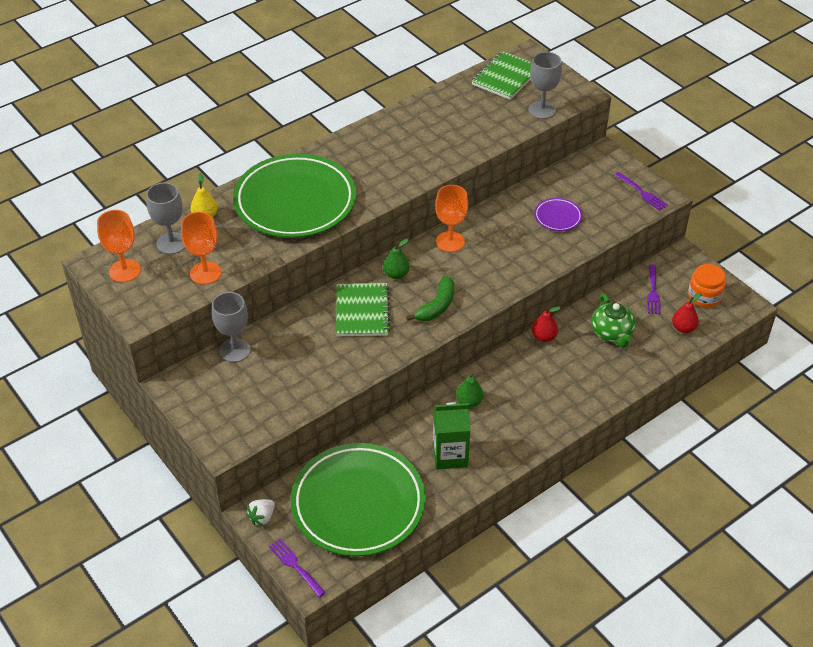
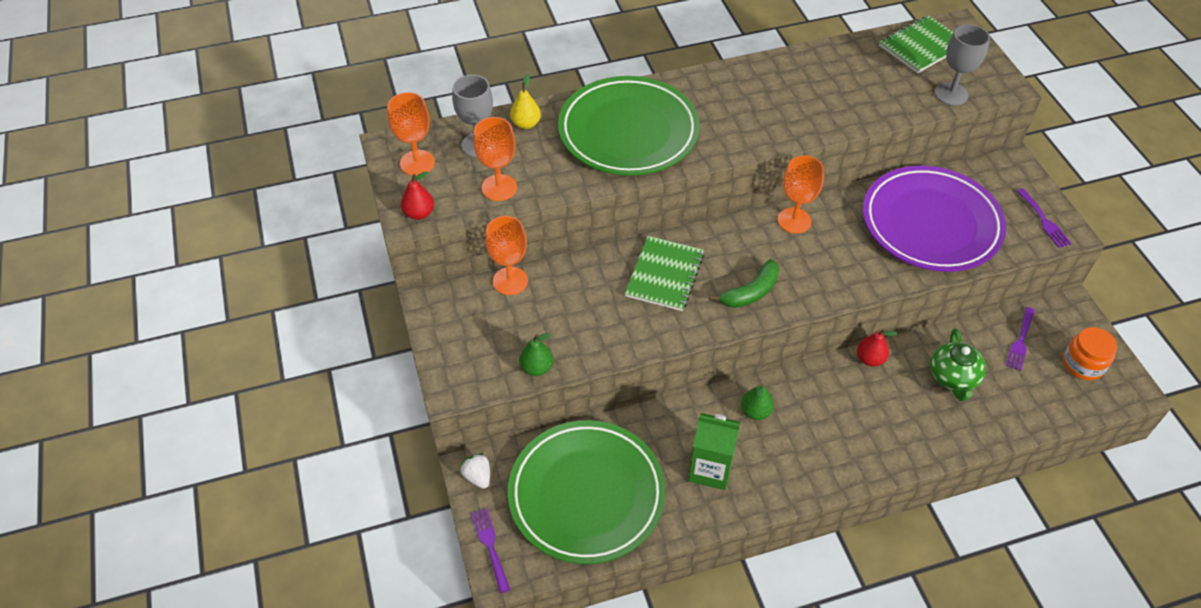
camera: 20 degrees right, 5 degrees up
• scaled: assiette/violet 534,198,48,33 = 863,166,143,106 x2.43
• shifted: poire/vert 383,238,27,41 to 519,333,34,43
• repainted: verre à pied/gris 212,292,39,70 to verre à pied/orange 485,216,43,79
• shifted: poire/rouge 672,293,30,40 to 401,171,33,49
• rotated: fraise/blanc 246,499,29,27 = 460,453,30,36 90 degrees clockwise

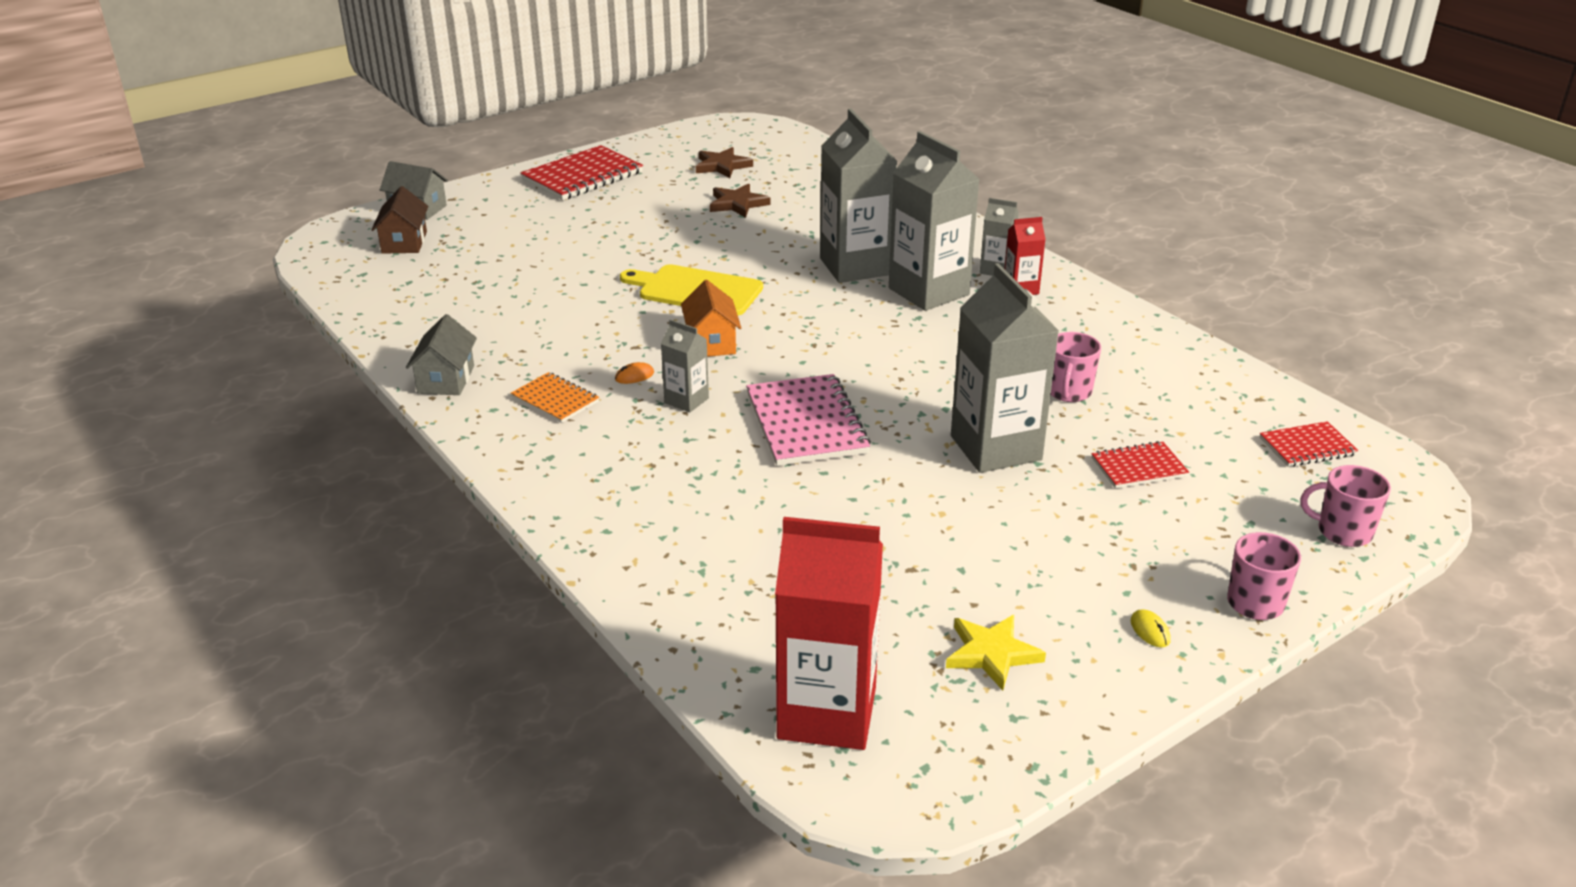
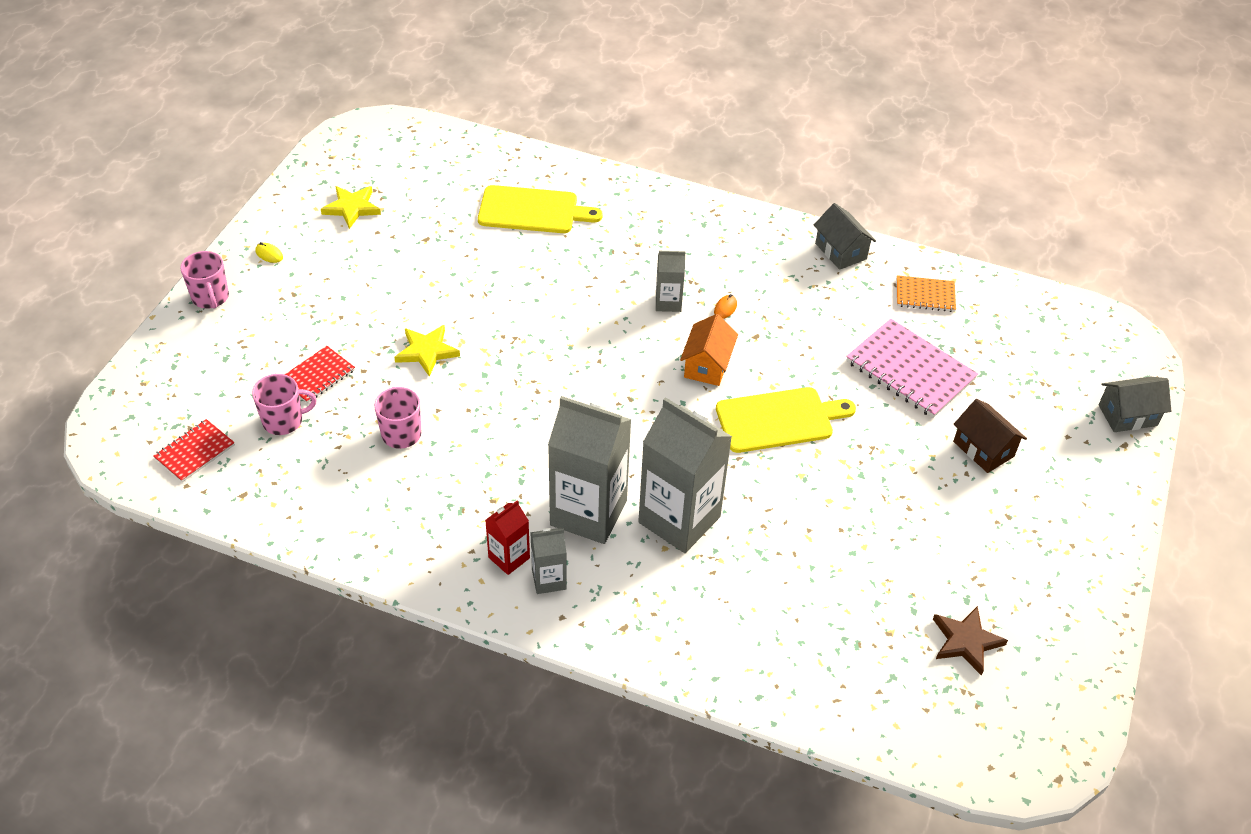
camera: 145 degrees right, 15 degrees up
• gone: carnet/rouge 521,145,122,55
• gone: étoile/marron 710,184,60,34
• shifted: maison/marron 371,186,58,68 to 953,399,74,74
• swapped: brique de lait/gris 951,263,108,210 to étoile/jaune 394,325,66,52
• rotated: maison/orange 681,280,60,77 = 680,314,58,72 60 degrees clockwise
• shifted: carnet/orange 510,372,89,51 to 897,275,59,37
• shifted: carnet/rose 746,374,125,92 to 846,319,132,99
• shifted: tasse/rose 1301,465,90,82 to 252,374,65,61
• gone: brique de lait/rouge 775,517,108,233
• new: planche à découper/jaune 478,185,125,48

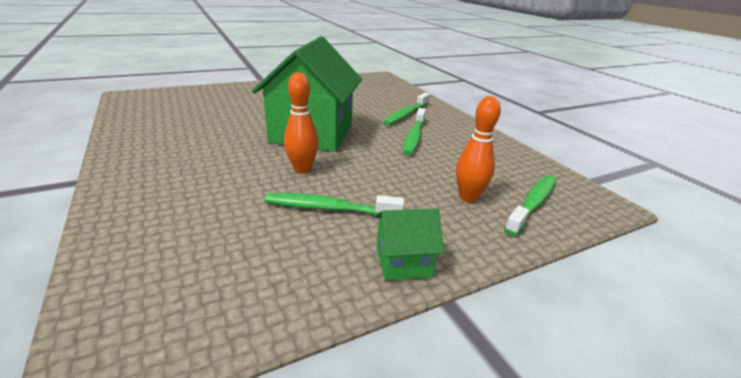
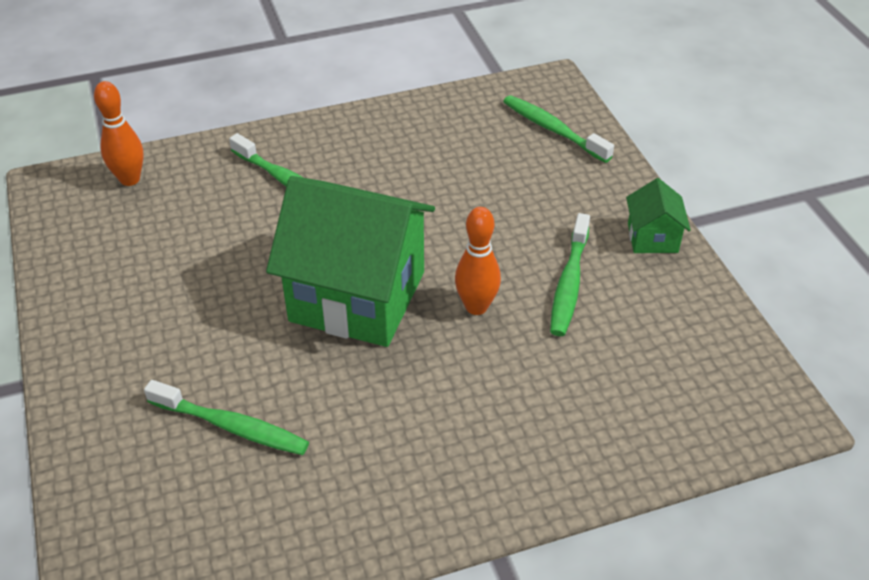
camera: 80 degrees left, 15 degrees up
• shifted: quille/orange 456,96,45,106 to 94,81,50,105
• shifted: brosse à dents/vert 403,108,23,47 to 144,380,165,75

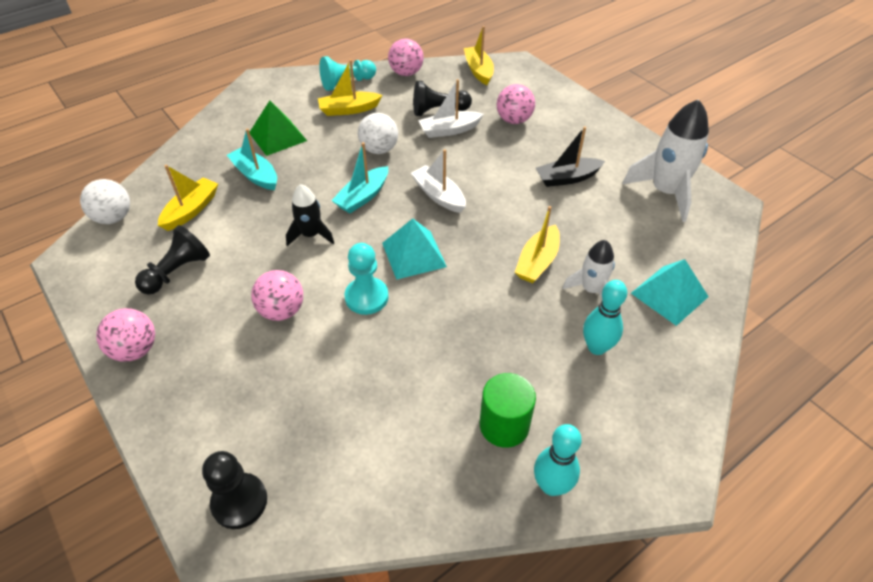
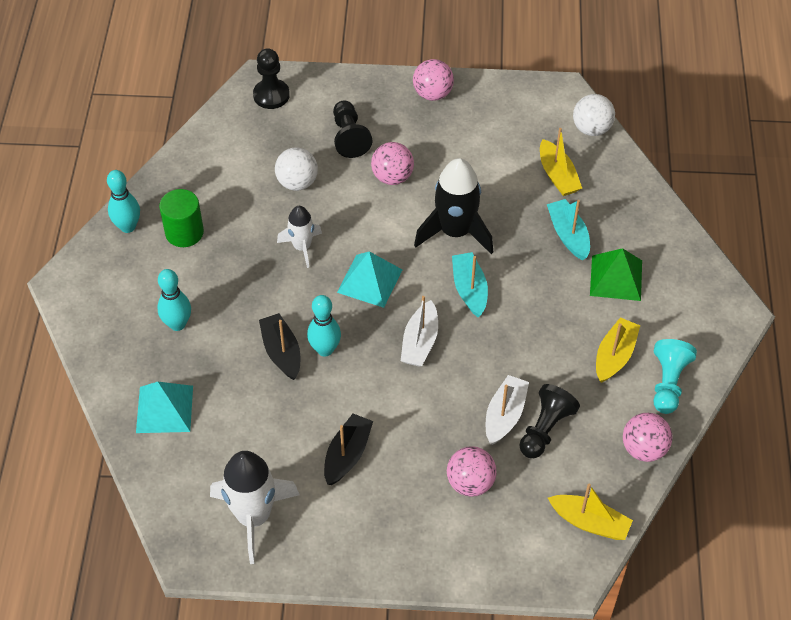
camera: 130 degrees right, 5 degrees up
• shifted: balle/blanc 358,113,40,41 to 275,147,43,44
• rotated: bateau/turquoise 227,128,50,62 = 547,199,43,61 105 degrees counterclockwise
• rotated: bateau/blanc 411,149,55,64 = 401,296,37,71 105 degrees clockwise
• scaled: fusée/noir 286,184,48,62 = 414,158,79,96 x1.71
• repainted: bateau/jaune 515,206,45,77 to bateau/noir 259,313,41,67
• shifted: pion/noir 135,225,75,70 to 333,101,39,57
• shifted: fusée/blanc 562,240,53,60 to 277,206,45,62
• gone: pion/turquoise 344,243,45,72
• new: quille/turquoise 307,295,34,62

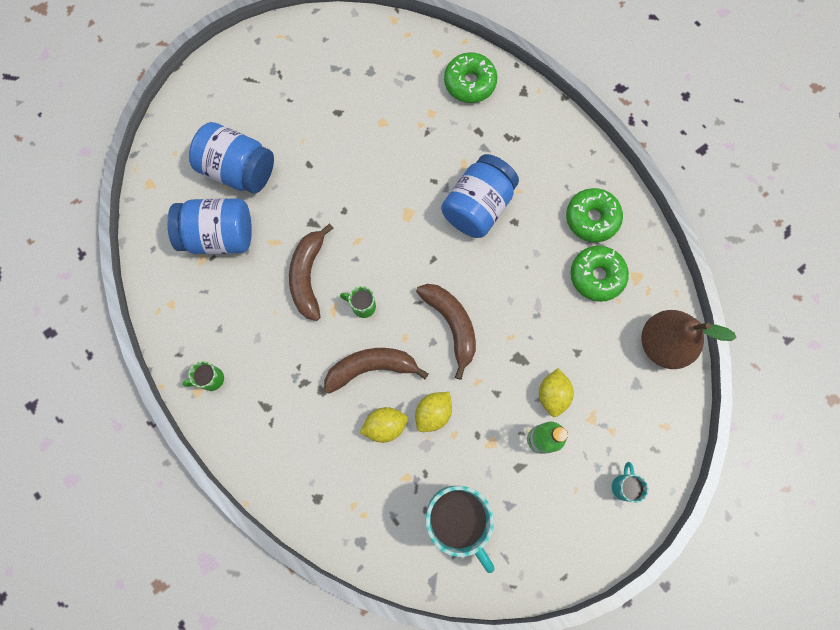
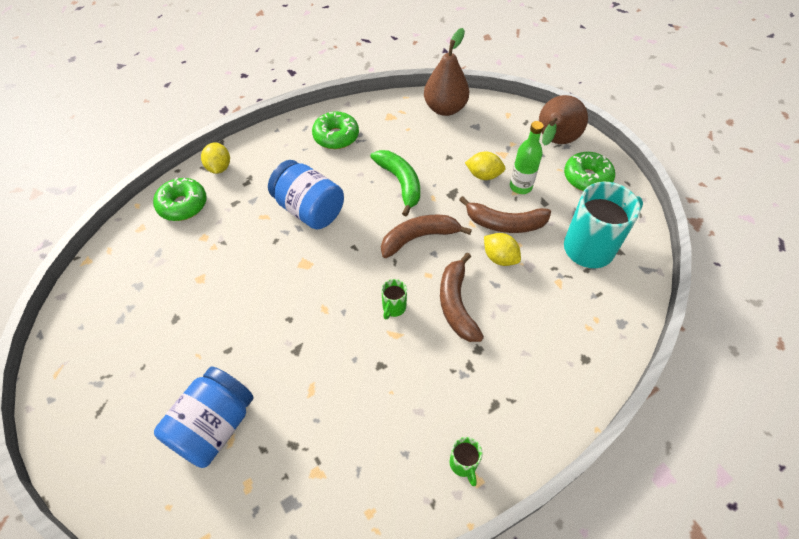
camera: 85 degrees left, 20 degrees down
• gone: bocal/bleu 167,198,85,56
• shifted: banane/marron 289,224,44,97 to 459,196,92,37
• shifted: beignet/vert 570,246,59,56 to 564,152,51,39
• shifted: citron/jaune 360,407,48,36 to 201,143,29,31
• swapped: tasse/turquoise 612,462,36,41 to poire/marron 539,95,49,50
• new: banane/vert 370,150,50,67

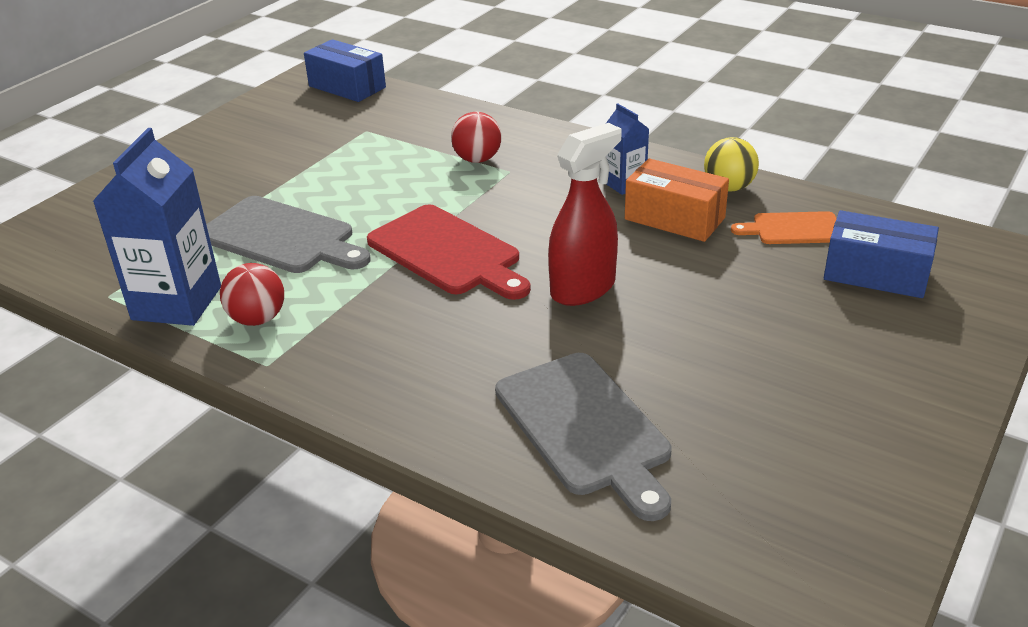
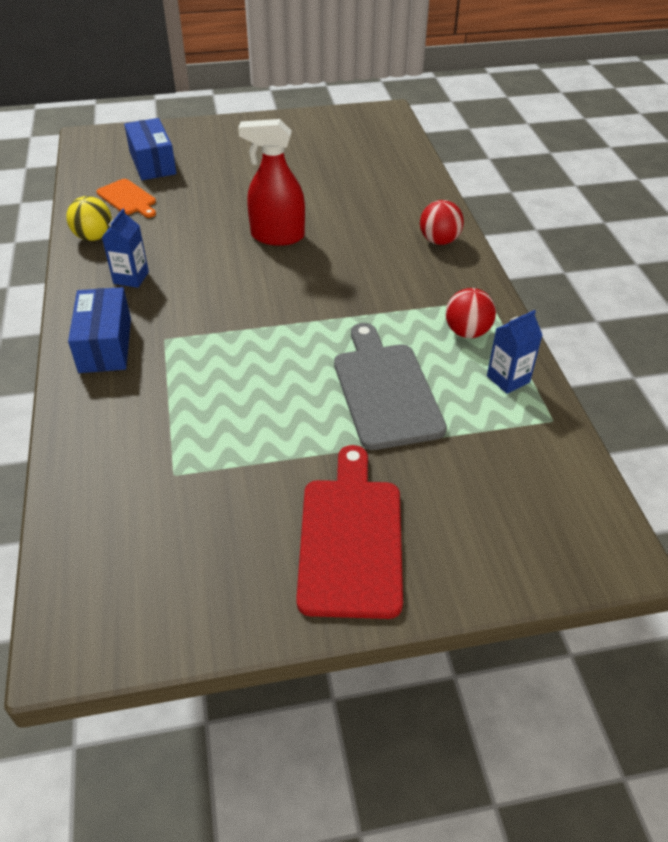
camera: 135 degrees left, 10 degrees up
• shifted: boîte/bleu 304,39,82,63 to 68,287,63,86
• shifted: balle/rouge 451,112,50,51 to 420,200,44,45
• scaled: brique de lait/bleu 92,128,129,198 = 487,310,55,84 x0.53
• gone: boîte/orange 625,158,104,84
• shifted: planche à découper/rouge 367,204,164,96 to 296,445,107,174
• gone: planche à découper/gris 495,353,176,168

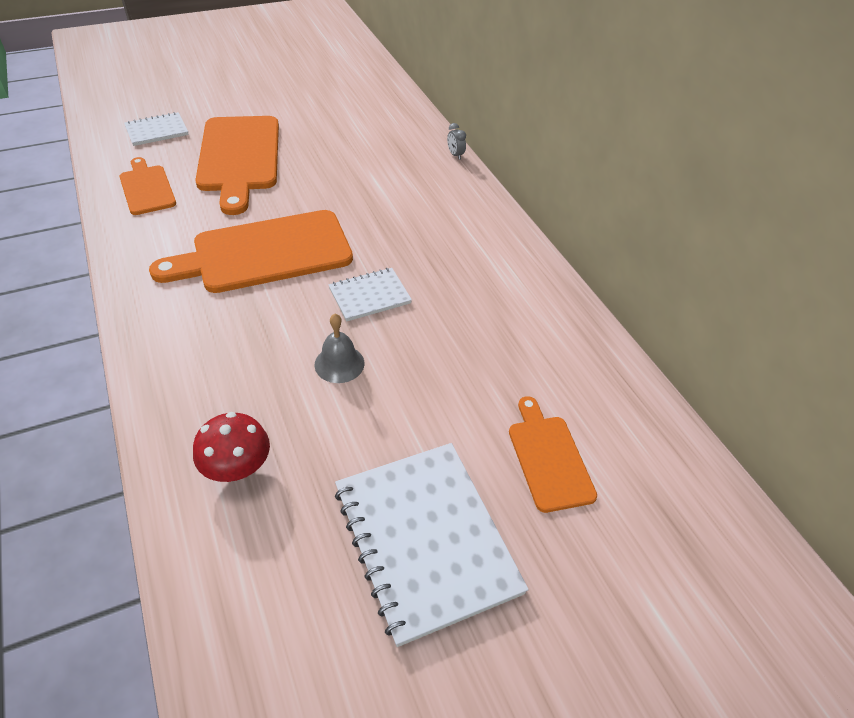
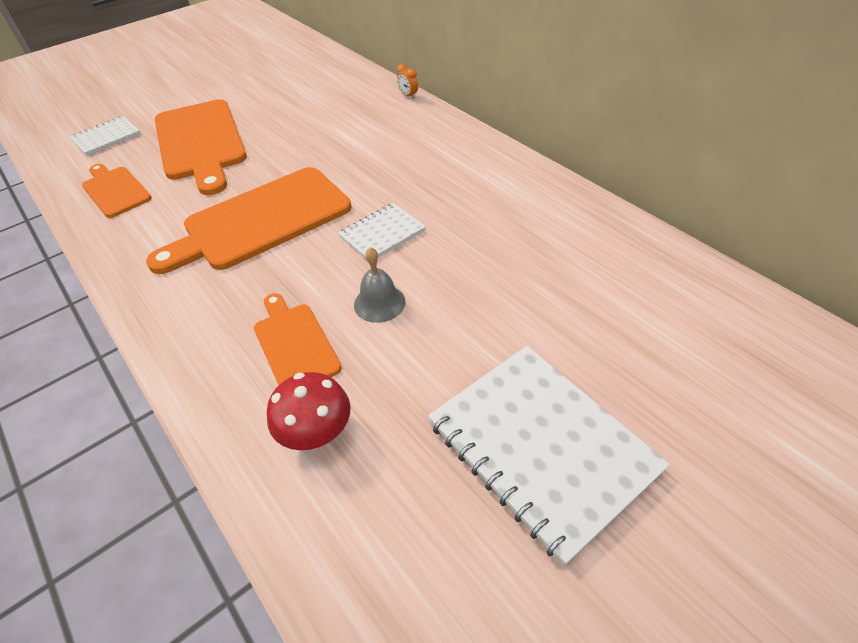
camera: 10 degrees left, 0 degrees up
• repainted: réveil/gris 447,123,19,37 to réveil/orange 397,64,21,35
• shifted: planche à découper/orange 509,396,88,117 to 254,293,88,92

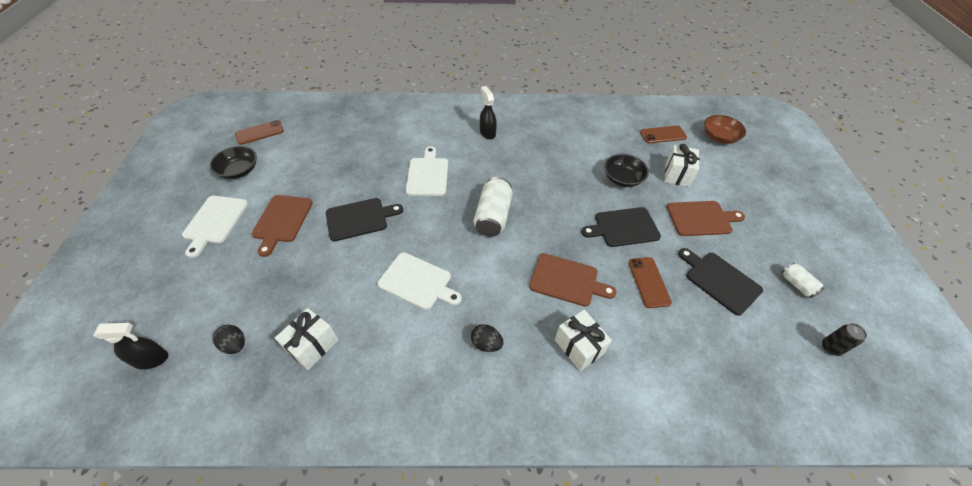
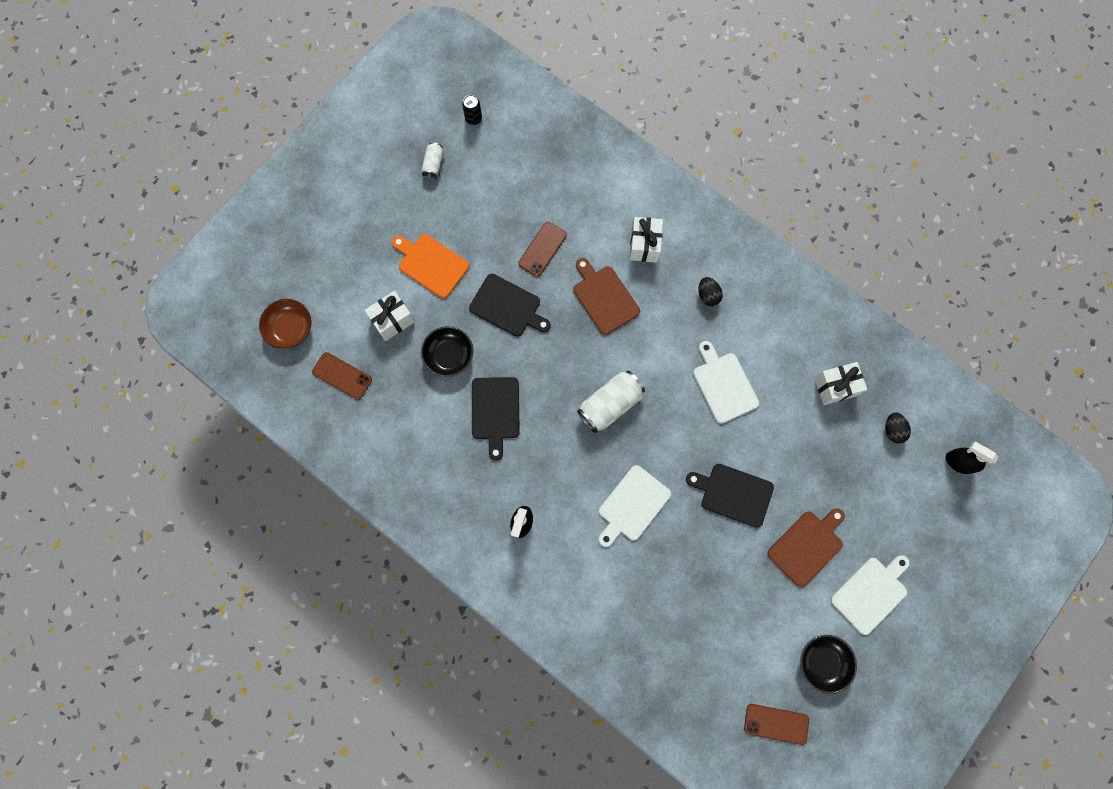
camera: 140 degrees left, 25 degrees up
• repainted: planche à découper/marron 667,201,78,35 to planche à découper/orange 392,234,77,64
• shifted: planche à découper/noir 678,248,85,68 to 472,377,48,84

